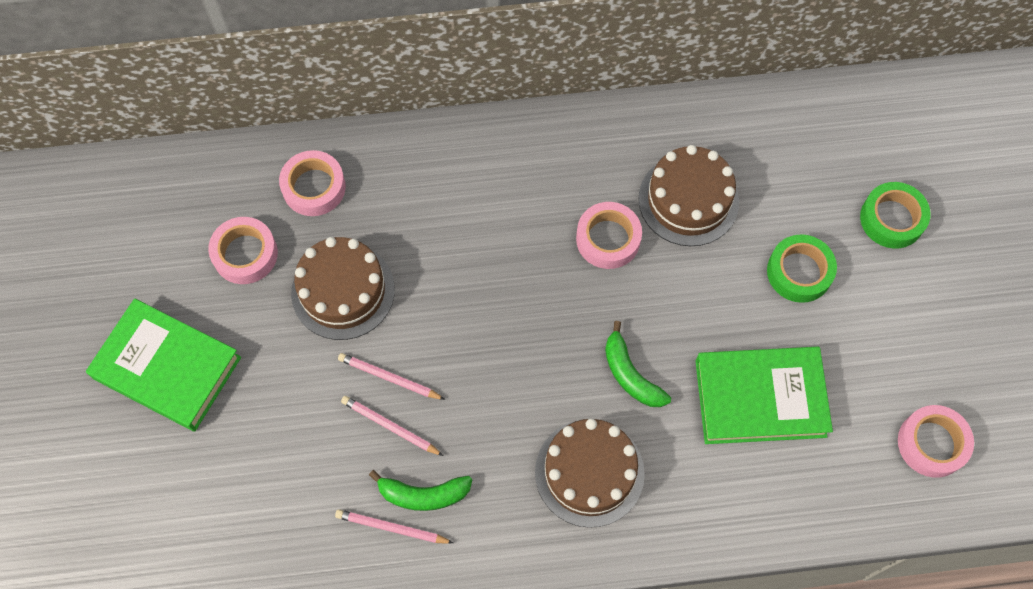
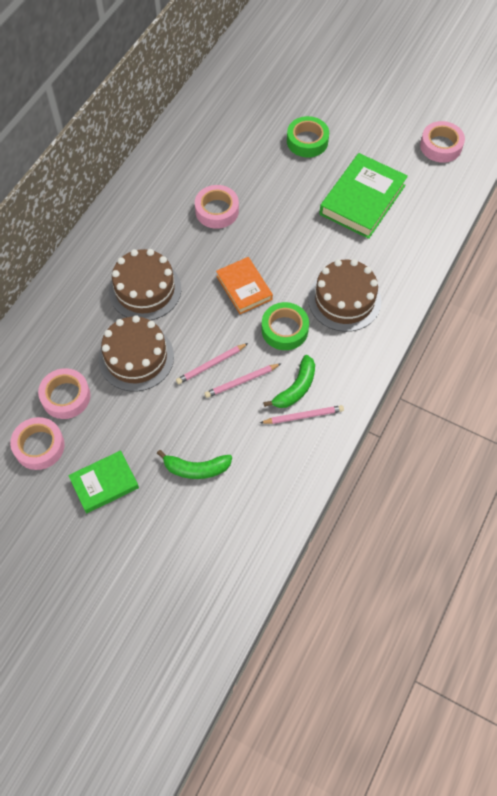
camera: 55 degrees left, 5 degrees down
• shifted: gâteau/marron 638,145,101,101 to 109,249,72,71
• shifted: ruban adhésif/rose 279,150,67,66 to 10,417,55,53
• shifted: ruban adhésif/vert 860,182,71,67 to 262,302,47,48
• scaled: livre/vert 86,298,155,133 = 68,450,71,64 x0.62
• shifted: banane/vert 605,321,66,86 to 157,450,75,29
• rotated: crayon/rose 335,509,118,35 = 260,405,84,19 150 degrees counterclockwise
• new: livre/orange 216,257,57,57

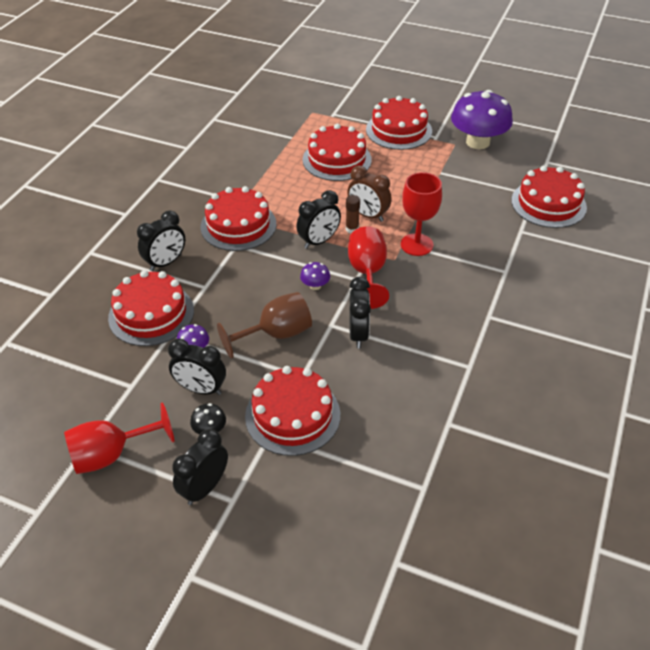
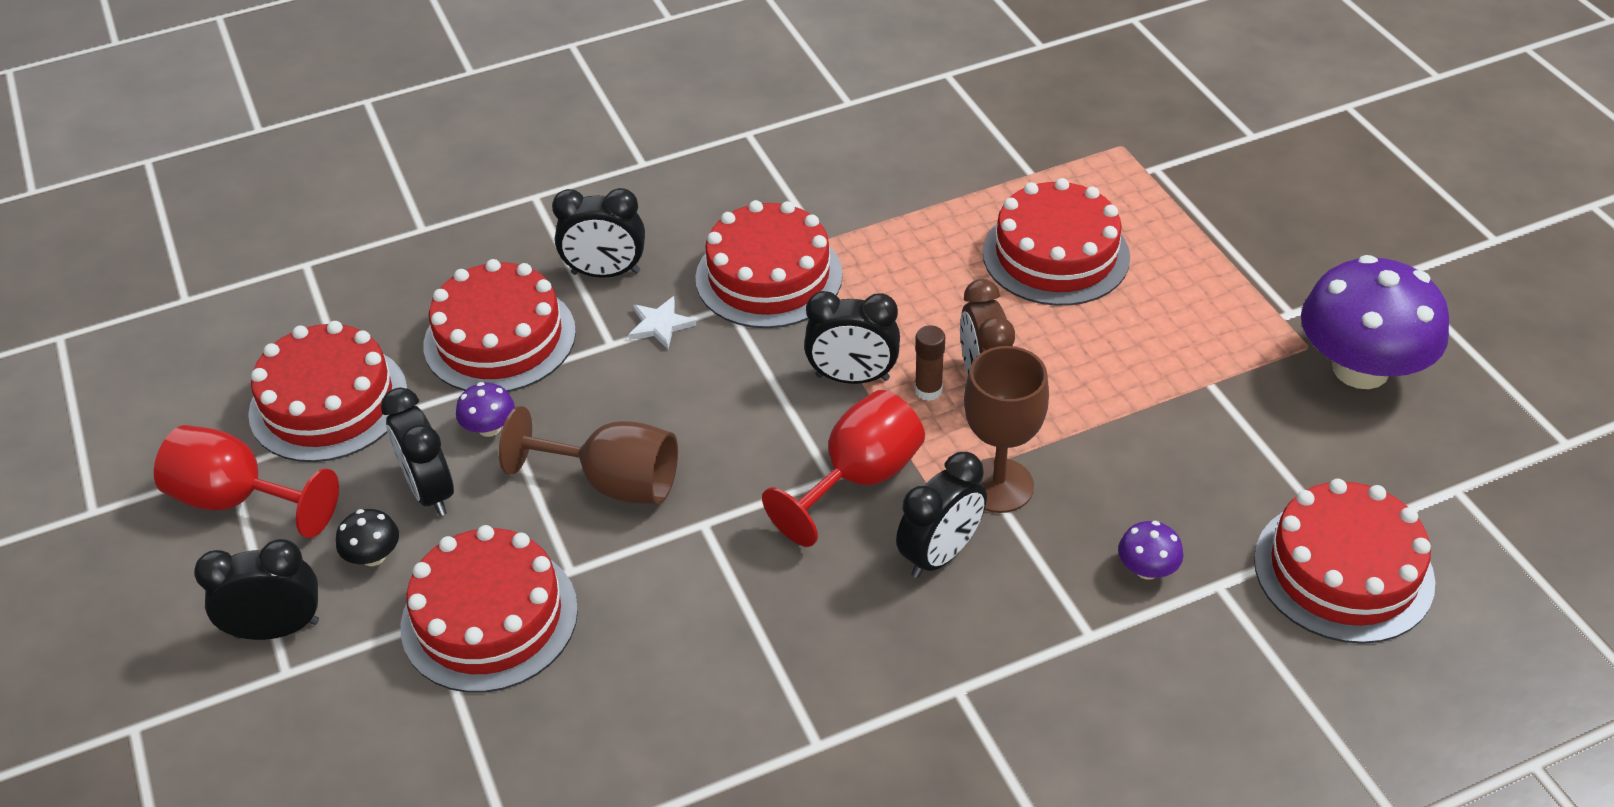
camera: 45 degrees right, 0 degrees up
• shifted: gâteau/rouge 366,96,66,54 to 248,321,160,141
• repainted: verre à pied/rouge 401,172,41,84 to verre à pied/marron 964,346,85,167
• shifted: champignon/violet 300,262,30,28 to 1118,521,66,59
• shifted: réveil/noir 349,277,22,71 to 896,452,91,126
• new: étoile/blanc 628,296,68,53

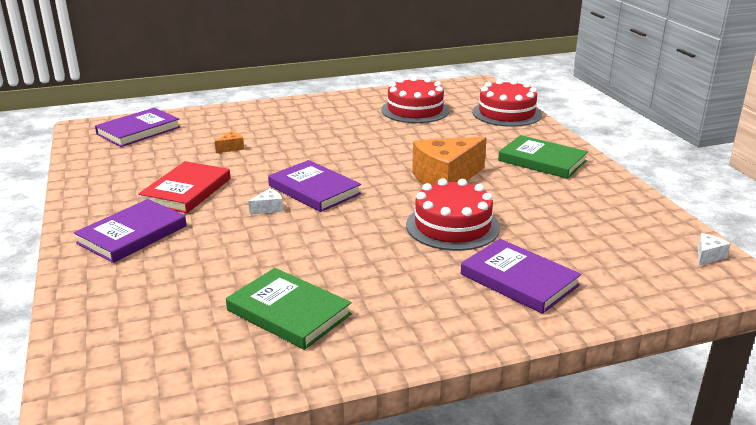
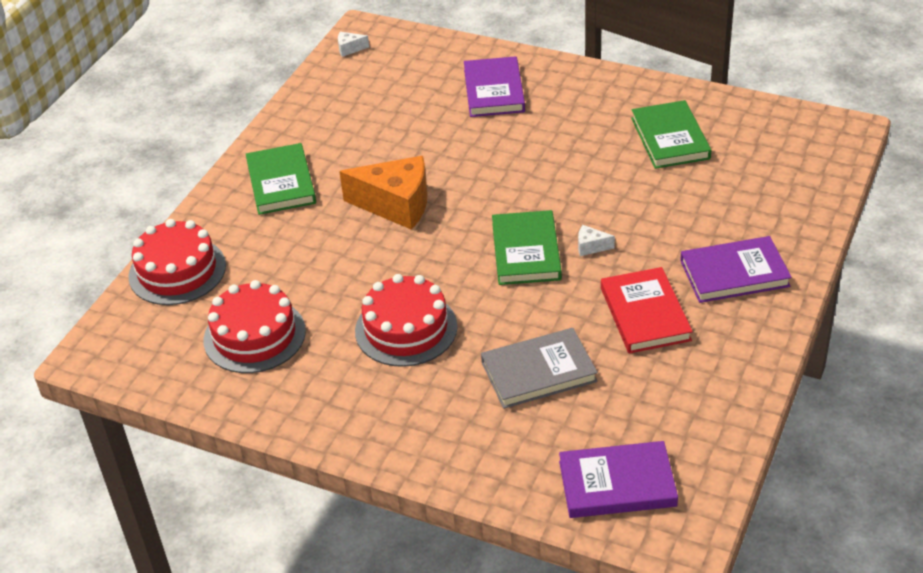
camera: 135 degrees left, 15 degrees up
• swapped: fromage/orange 215,131,29,22 to livre/gris 481,328,117,81
• repainted: livre/violet 268,160,93,52 to livre/vert 492,210,70,75
• rotated: livre/rouge 138,161,92,52 = 601,267,92,87 75 degrees counterclockwise
• shifted: gâteau/rouge 406,178,94,73 to 355,274,103,93

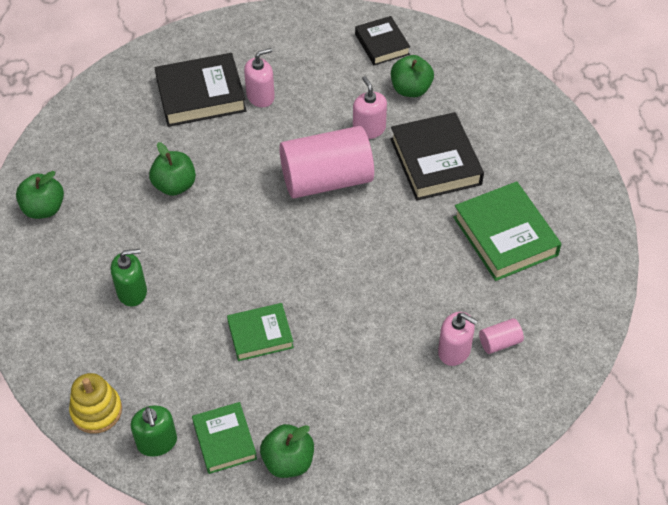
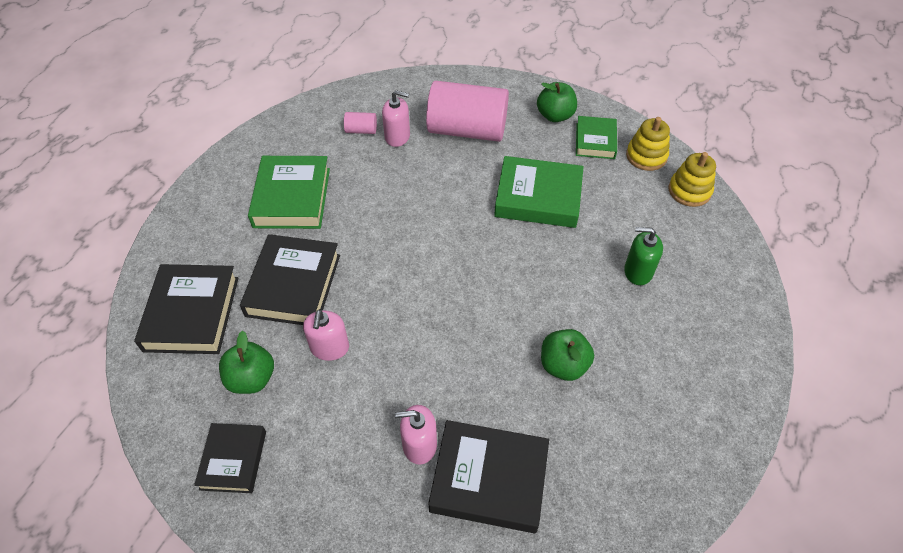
camera: 155 degrees left, 0 degrees up
• shifted: cylindre/rose 279,126,95,72 to 426,81,83,61
• gone: pomme/vert 16,171,48,48
• scaled: livre/vert 227,303,67,58 = 494,156,90,72 x1.62
• rotated: distributeur de savon/rose 438,312,40,54 = 382,90,28,57 135 degrees clockwise
• swapped: distributeur de savon/vert 131,405,46,52 to jouet à empiler/jaune 626,117,44,54
• new: livre/noir 134,264,104,90

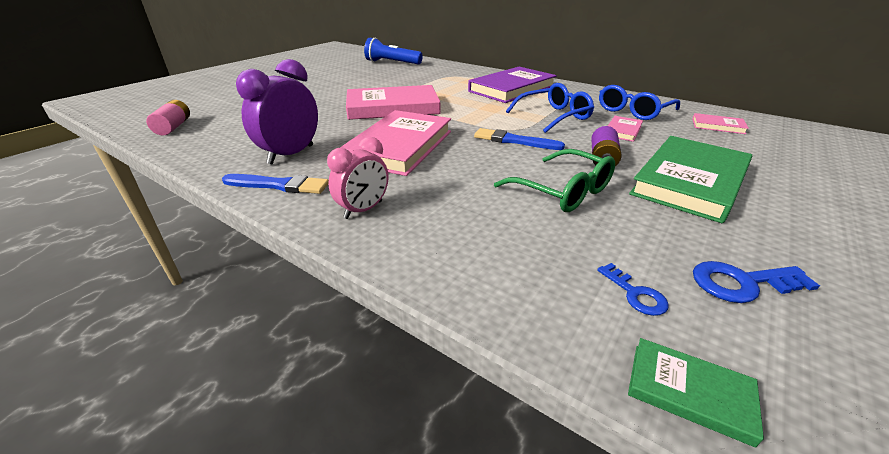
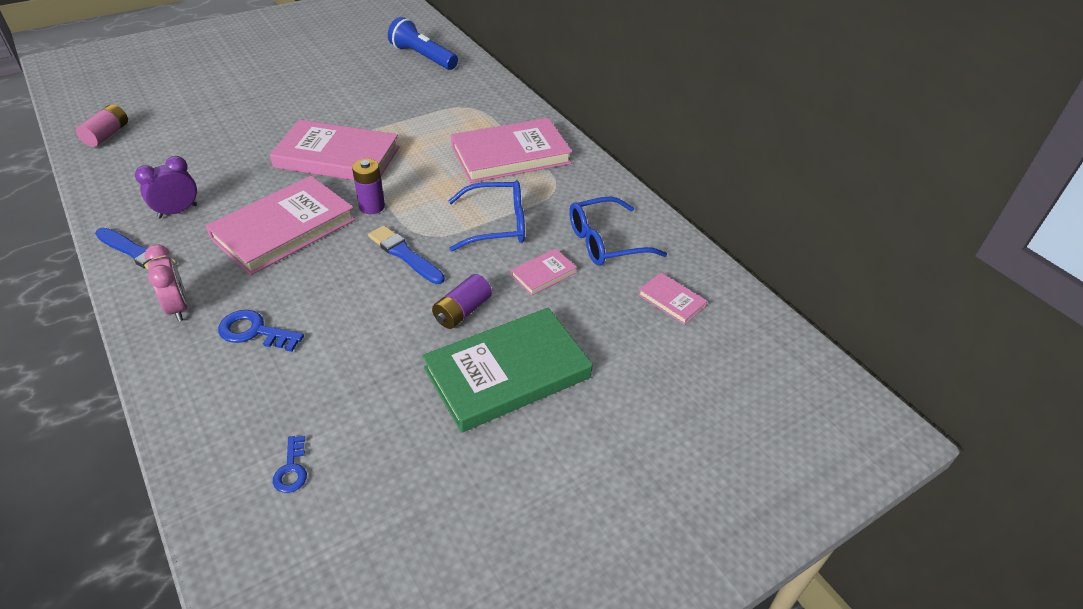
camera: 20 degrees right, 10 degrees up
• scaled: réveil/violet 236,59,82,106 = 135,156,62,62 x0.66
• repainted: livre/violet 468,67,89,36 to livre/rose 451,118,121,65
• rotated: réveil/rose 327,137,61,82 = 144,244,44,77 90 degrees counterclockwise
• gone: lunettes/vert 494,149,121,63
• shifted: clé/bleu 693,261,127,42 to 218,310,86,42
• gone: livre/vert 628,338,136,110
• new: pile/violet 352,159,33,55

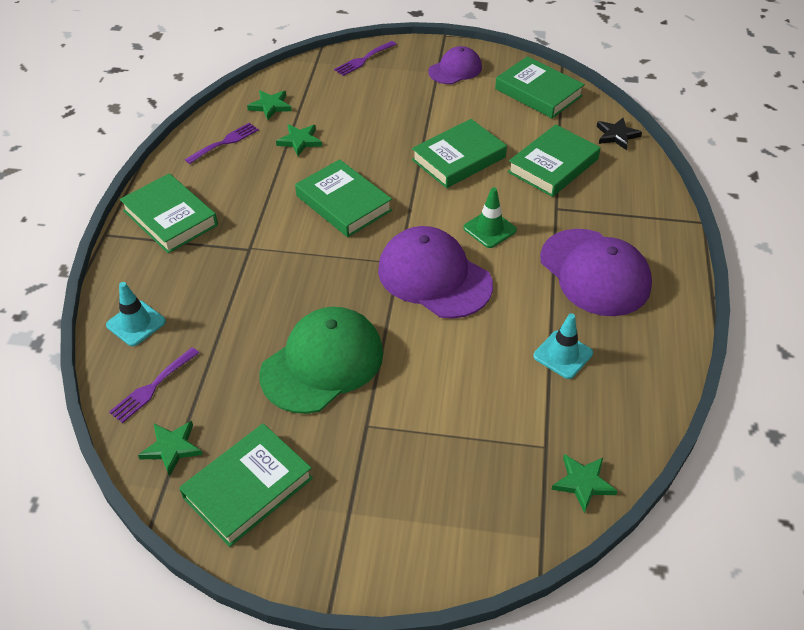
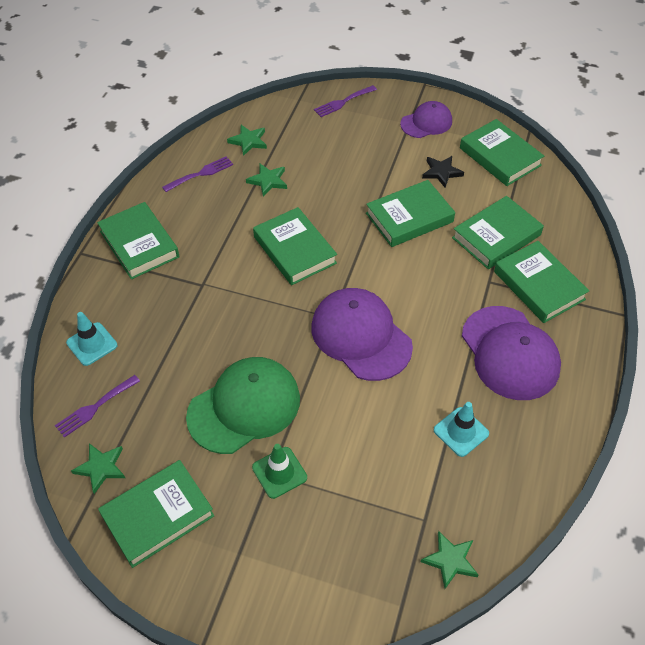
camera: 10 degrees right, 5 degrees up
• shifted: étoile/noir 597,117,45,33 to 422,156,42,32
• shifted: cône de chantier/vert 463,187,54,61 to 252,444,55,55
• new: livre/vert 494,241,95,82

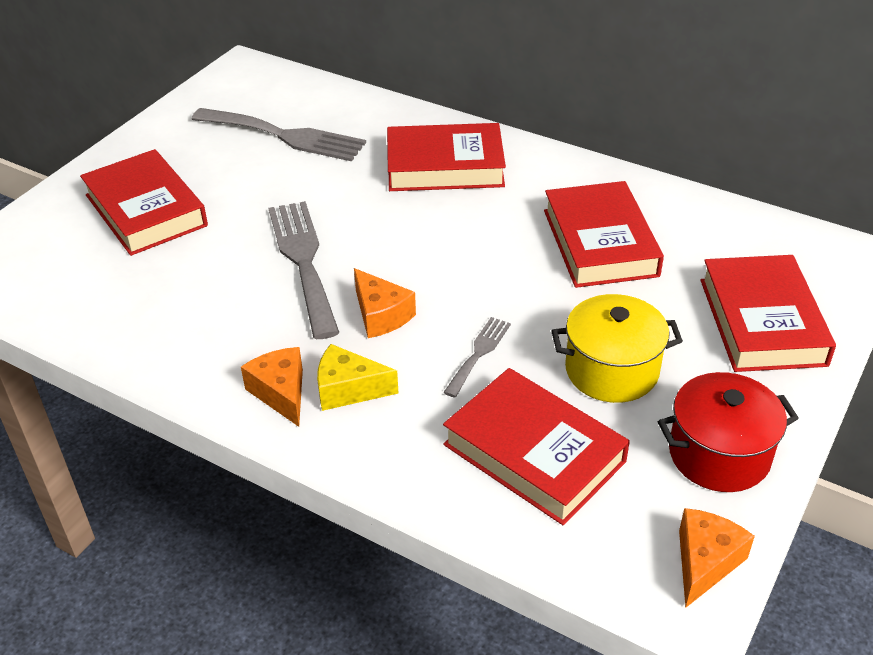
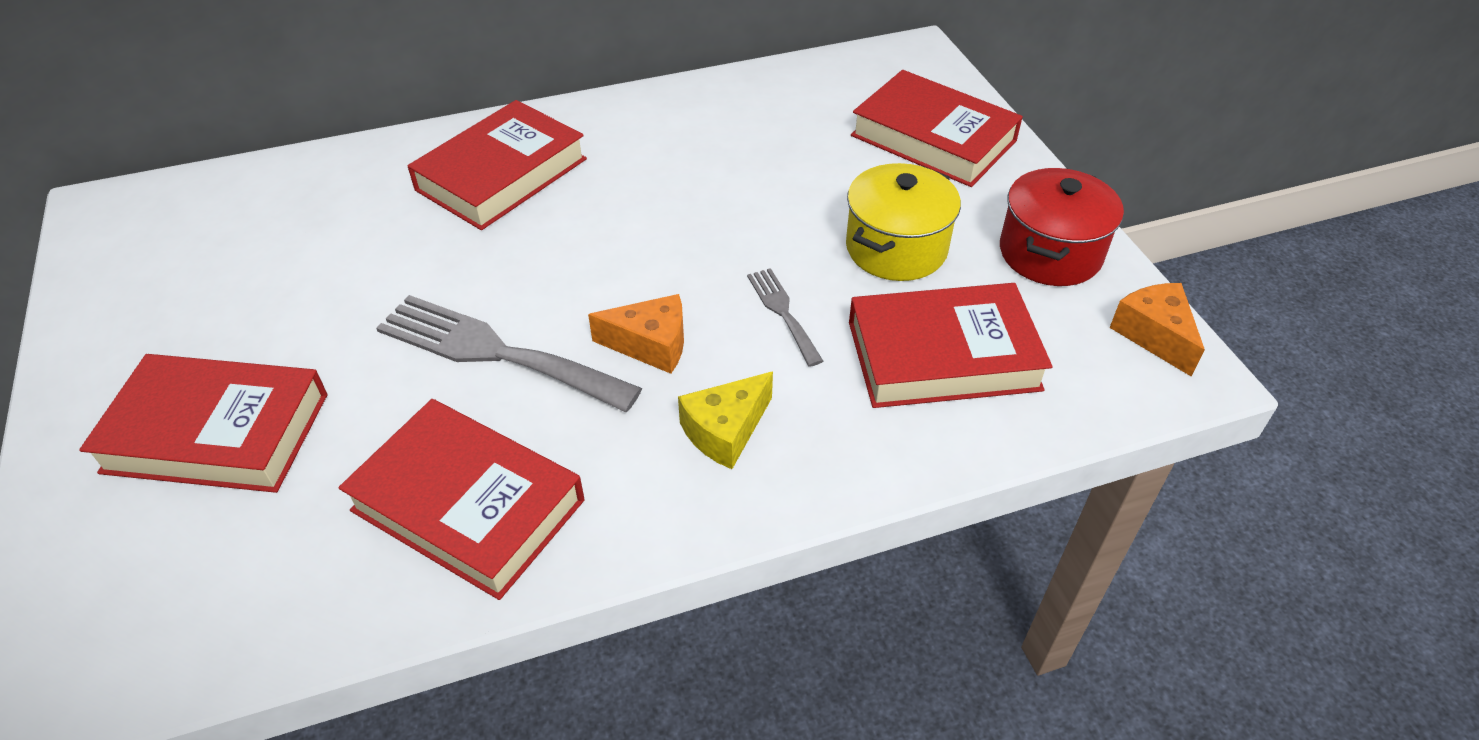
camera: 50 degrees left, 5 degrees up
• gone: fourchette/gris 192,108,174,53
• shifted: livre/rouge 544,181,120,107 to 338,399,247,201
• gone: fromage/orange 241,347,62,80

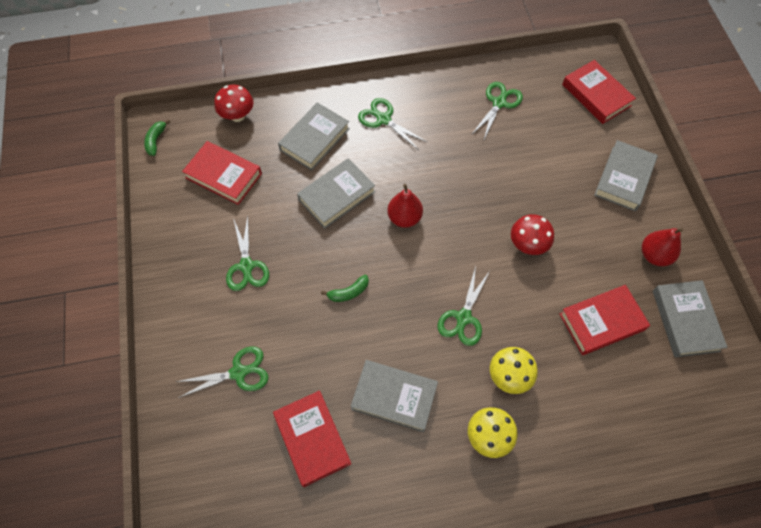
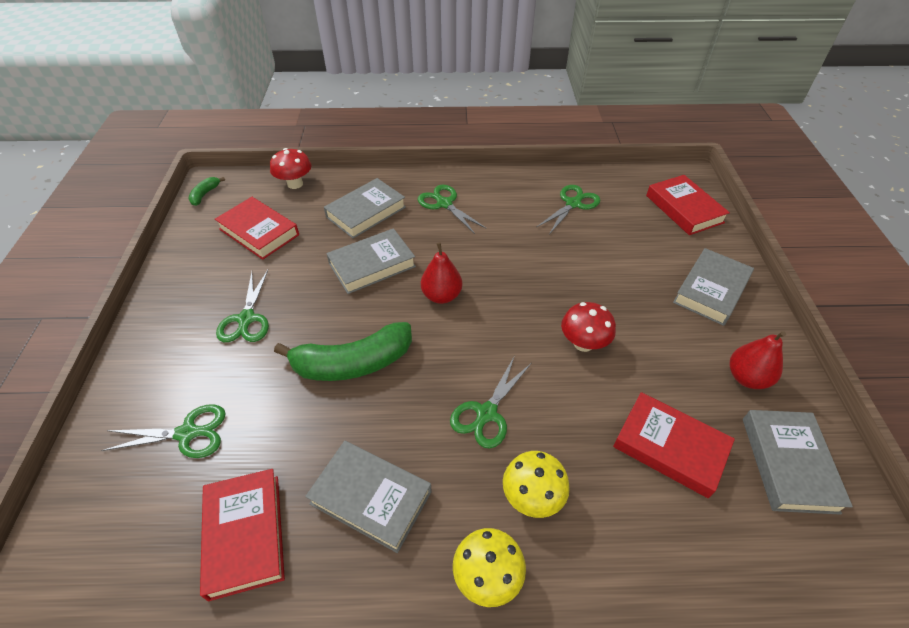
camera: 10 degrees right, 15 degrees down
• scaled: banane/vert 321,275,48,27 = 274,322,138,59 x2.23
• rotated: livre/rouge 560,285,90,70 = 613,392,122,106 45 degrees clockwise

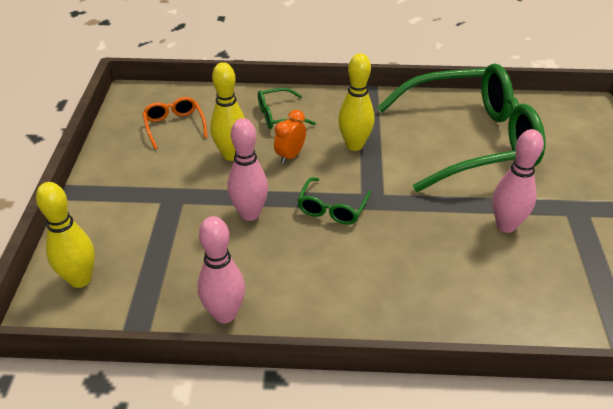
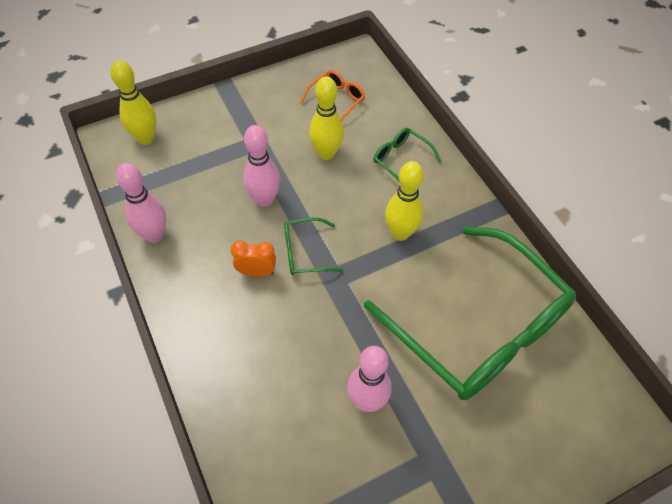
camera: 60 degrees right, 15 degrees up
• shifted: réveil/orange 274,110,32,54 to 231,240,45,37

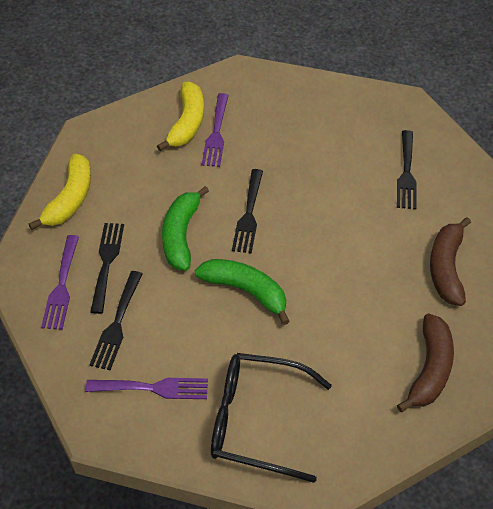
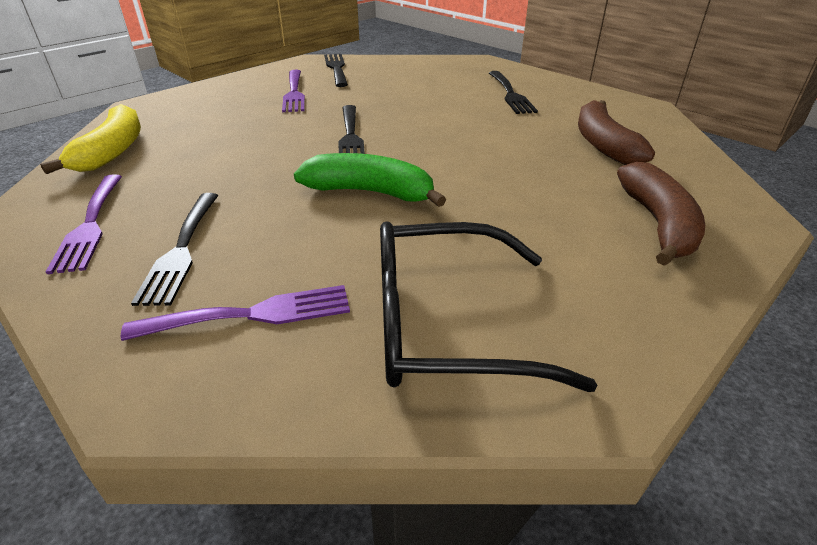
camera: 15 degrees left, 15 degrees down
• gone: banane/jaune 157,82,47,69
• gone: banane/vert 162,186,47,85
• shifted: fourchette/noir 90,223,34,91 to 324,54,24,33

